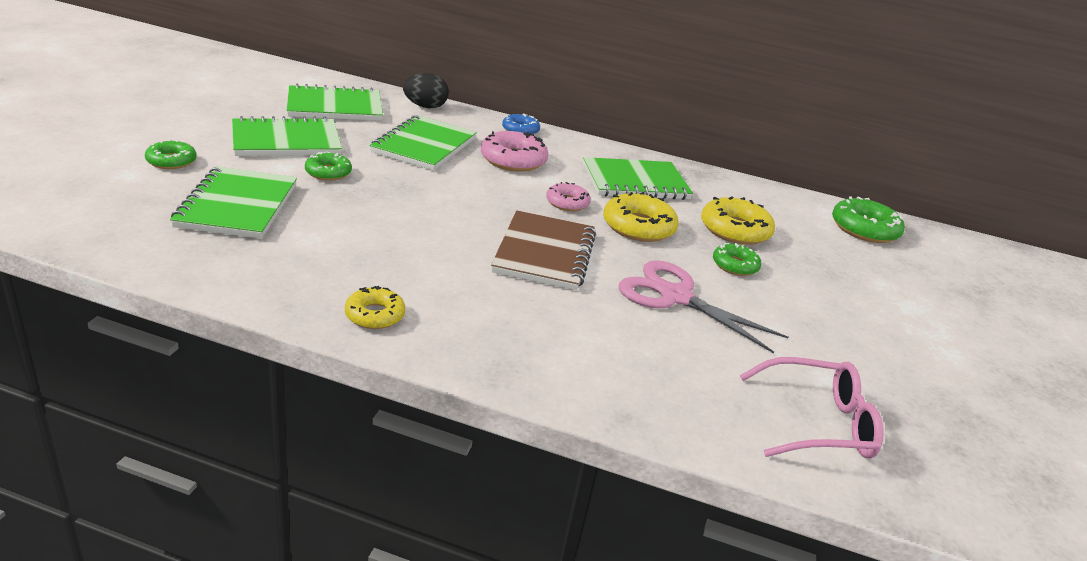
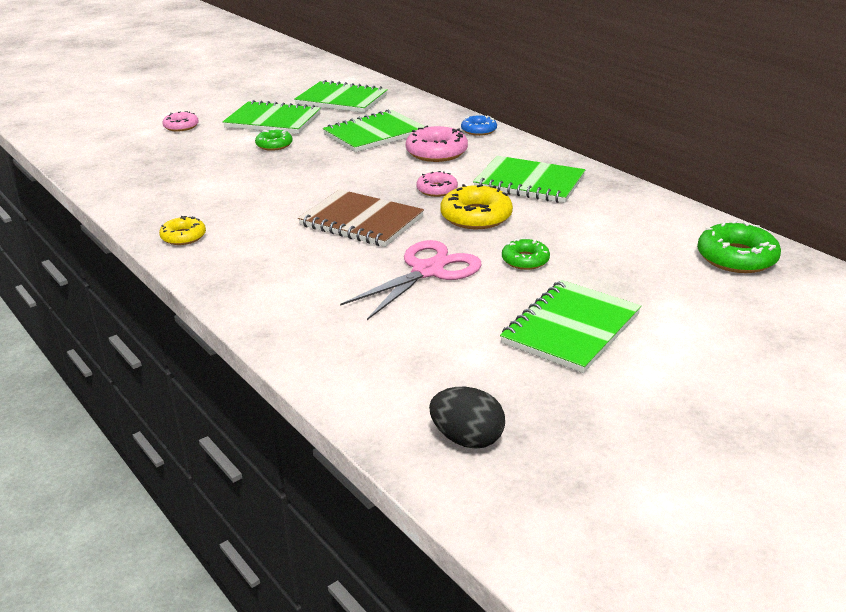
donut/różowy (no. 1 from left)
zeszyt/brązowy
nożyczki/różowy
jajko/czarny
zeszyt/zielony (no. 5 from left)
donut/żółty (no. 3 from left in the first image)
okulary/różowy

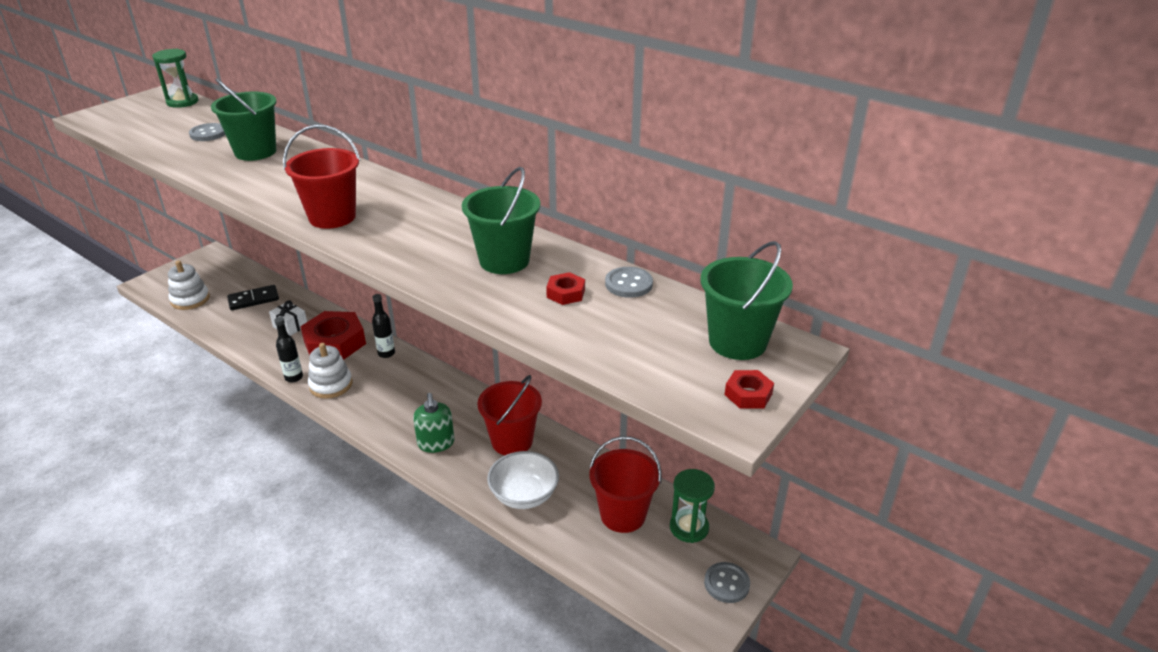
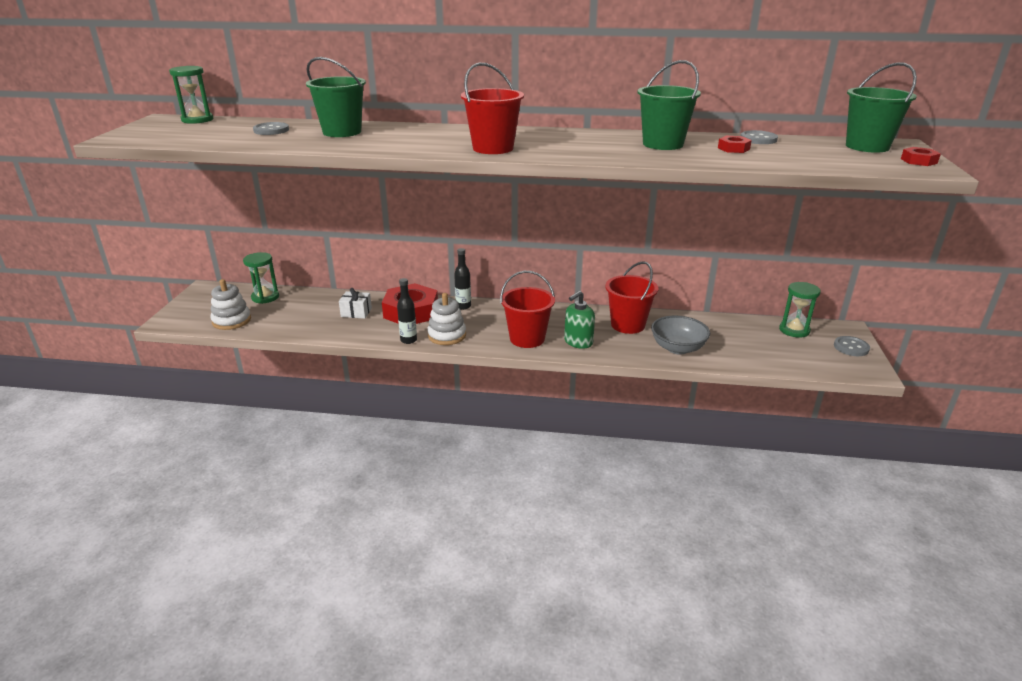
klepsydra/zielony (no. 2 from left)
wiadro/czerwony (no. 2 from left)
dozownik mydła/zielony
miska/szary
kostka domina/czarny

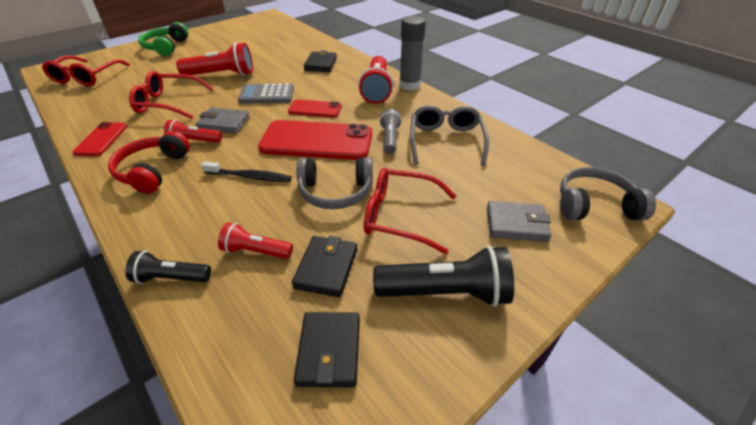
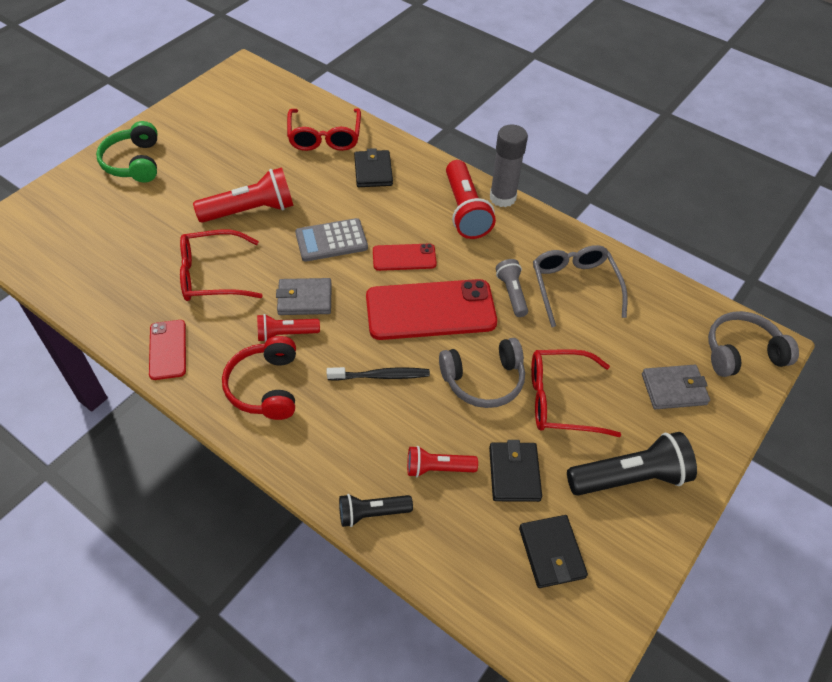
okulary/czerwony (no. 2 from left)

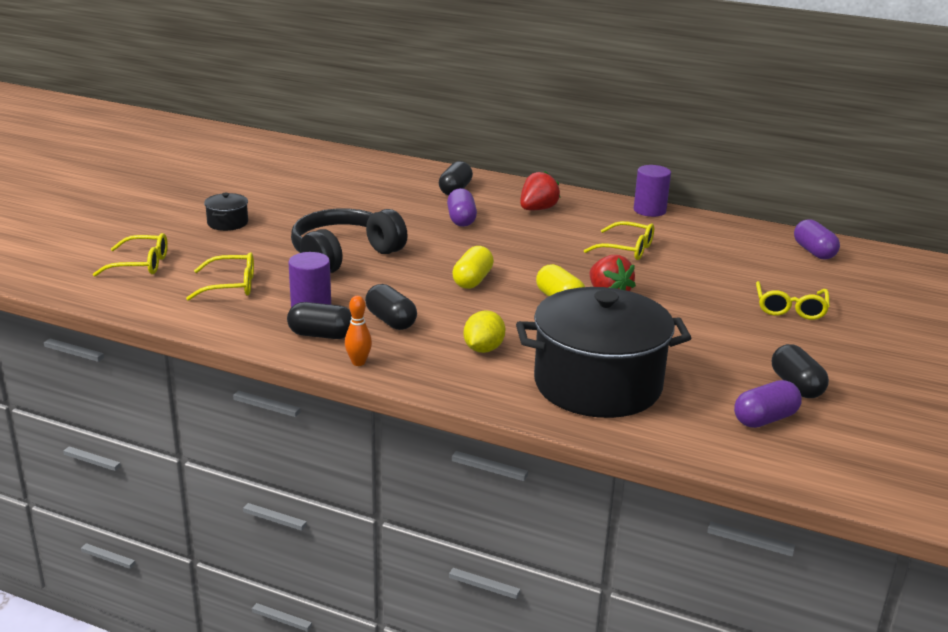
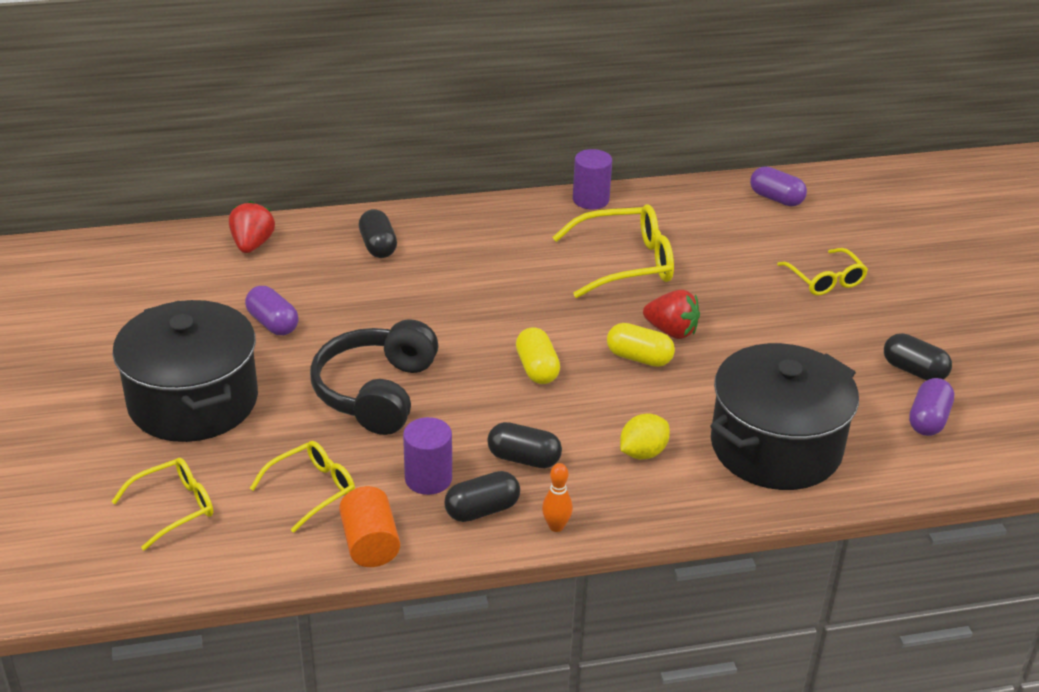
garnek/czarny (no. 1 from left)
truskawka/czerwony (no. 1 from left)
kapsułka/fioletowy (no. 1 from left)
walec/pomarańczowy
okulary/żółty (no. 3 from left)
cytryna/żółty

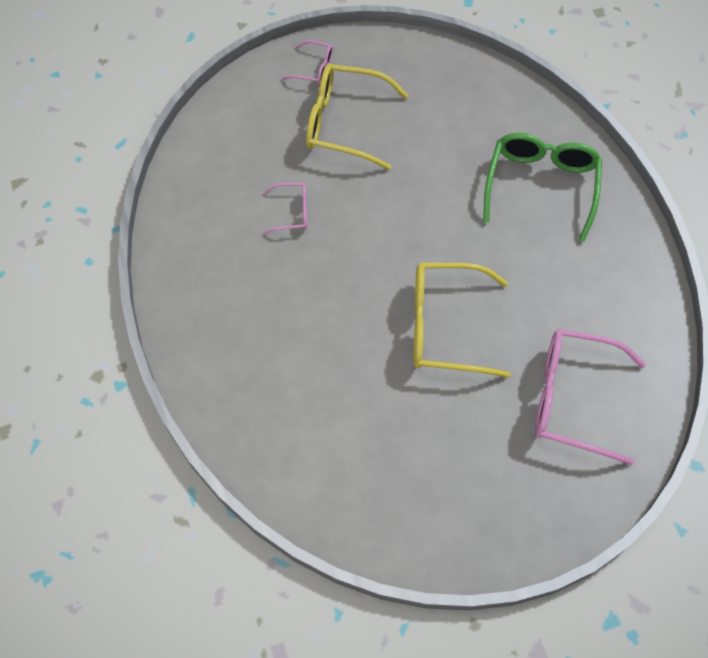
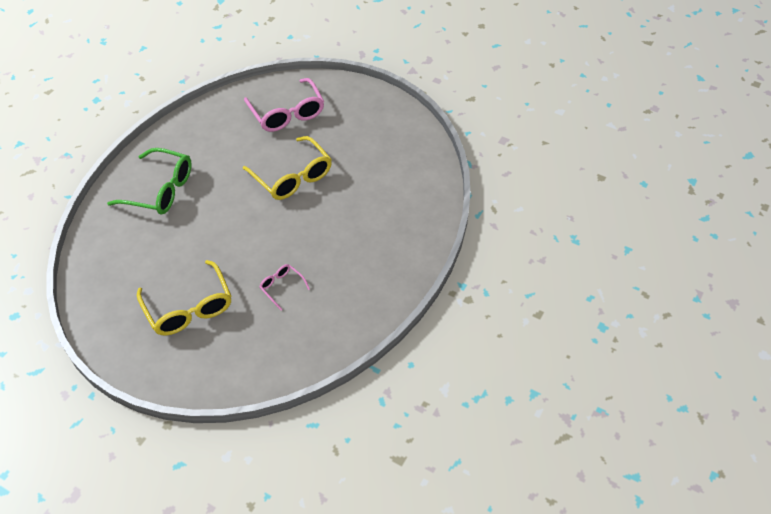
okulary/zielony
okulary/różowy (no. 2 from left in the first image)

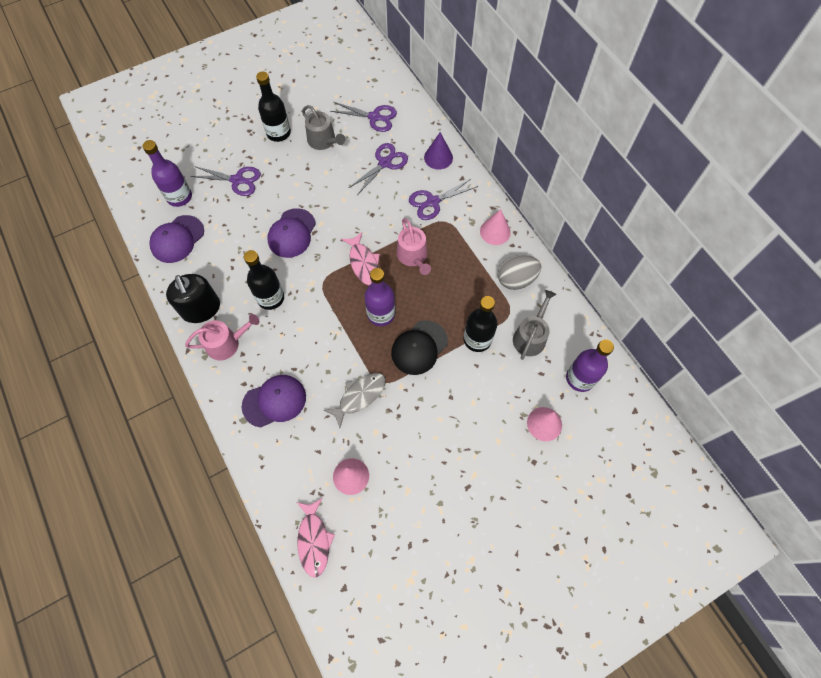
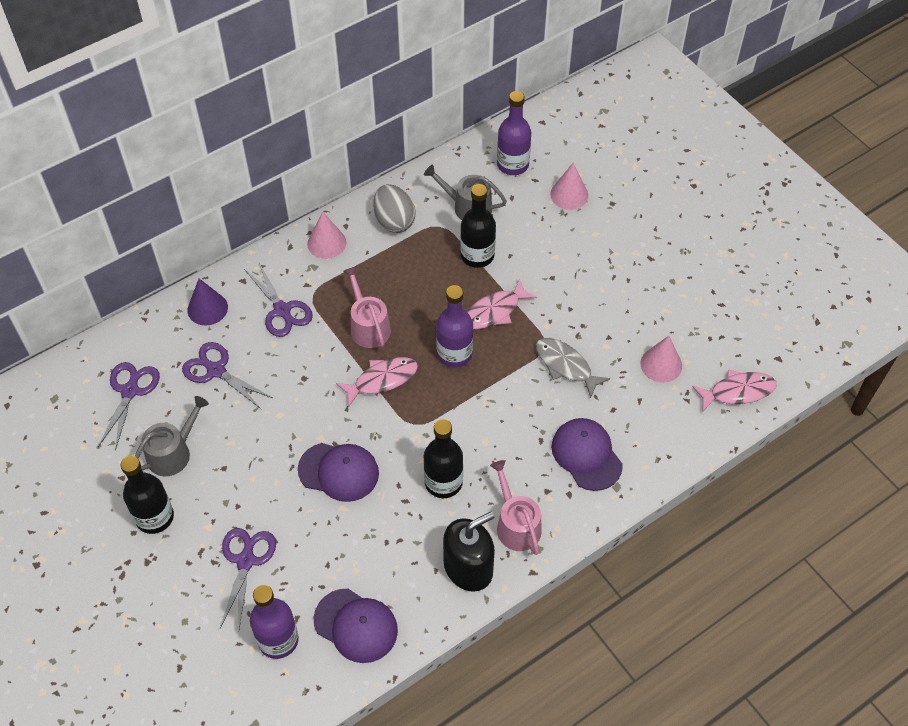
konewka/różowy (no. 1 from left)
ryba/różowy (no. 2 from left)

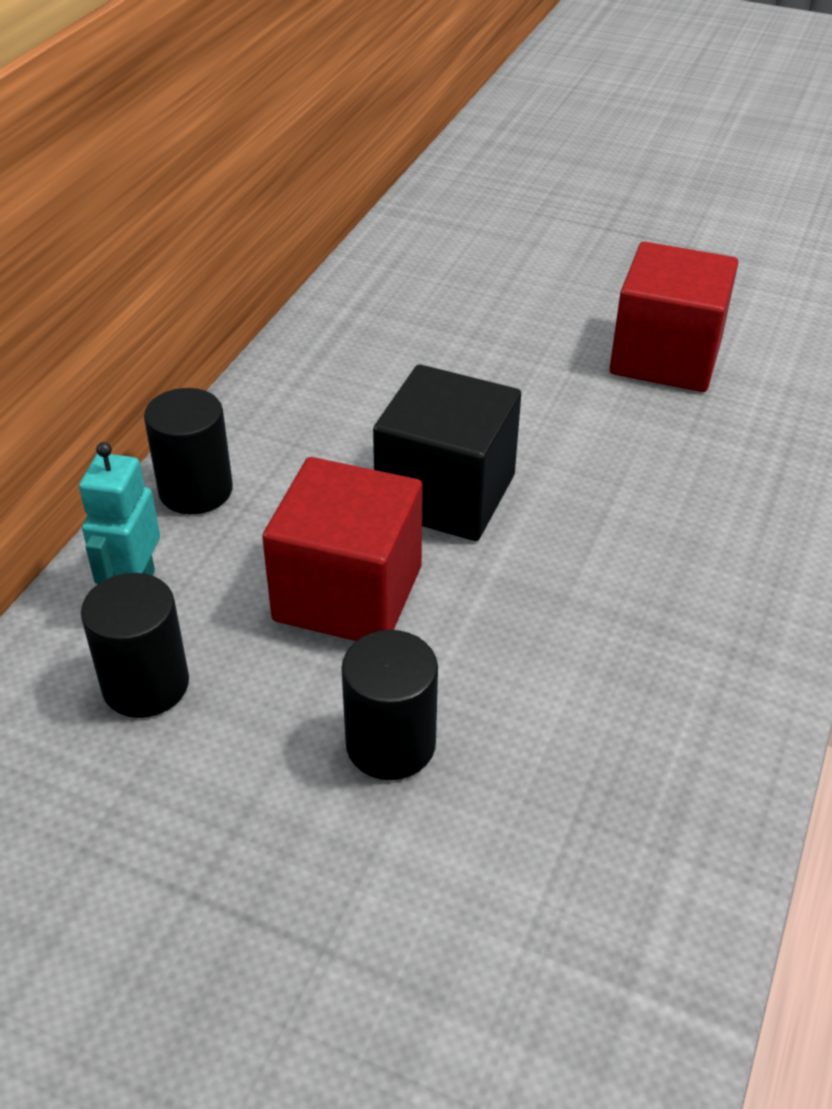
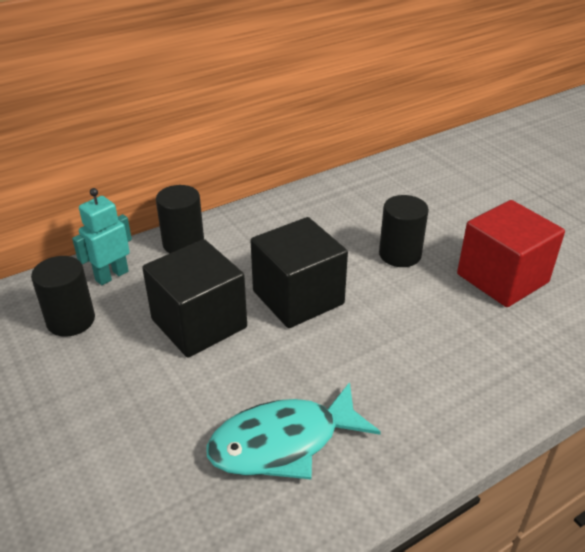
sześcian/czarny (no. 1 from left)
ryba/turkusowy
walec/czarny (no. 3 from left)

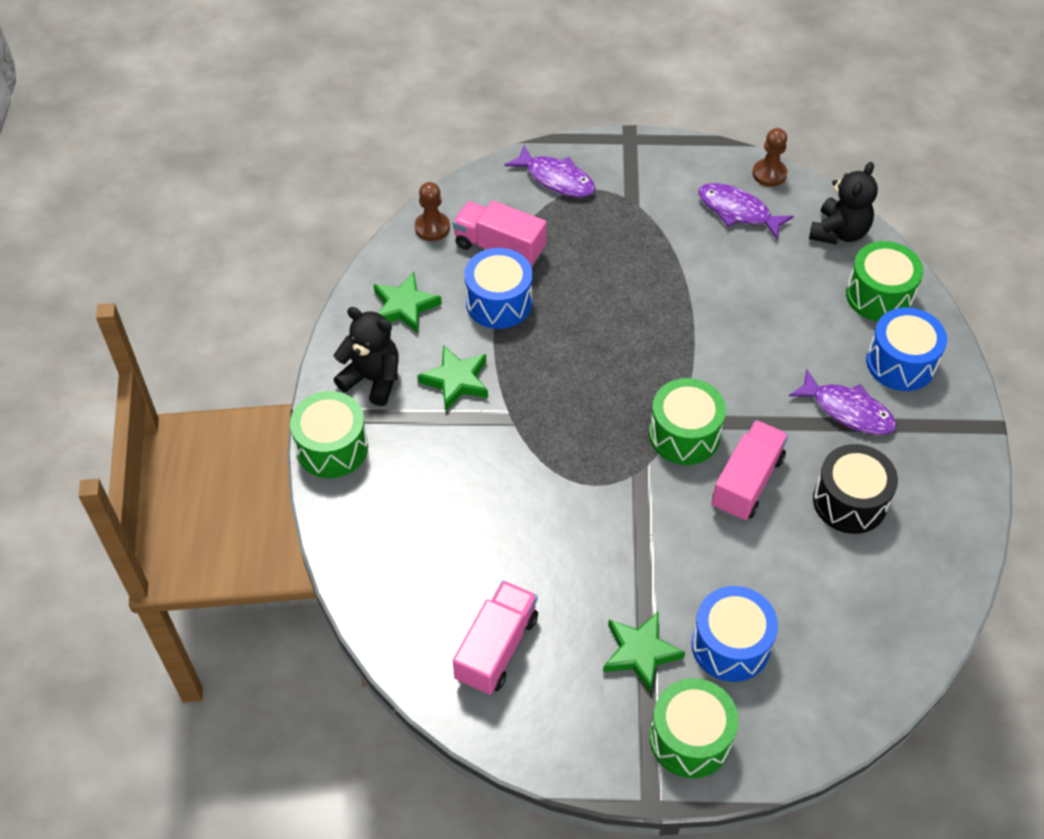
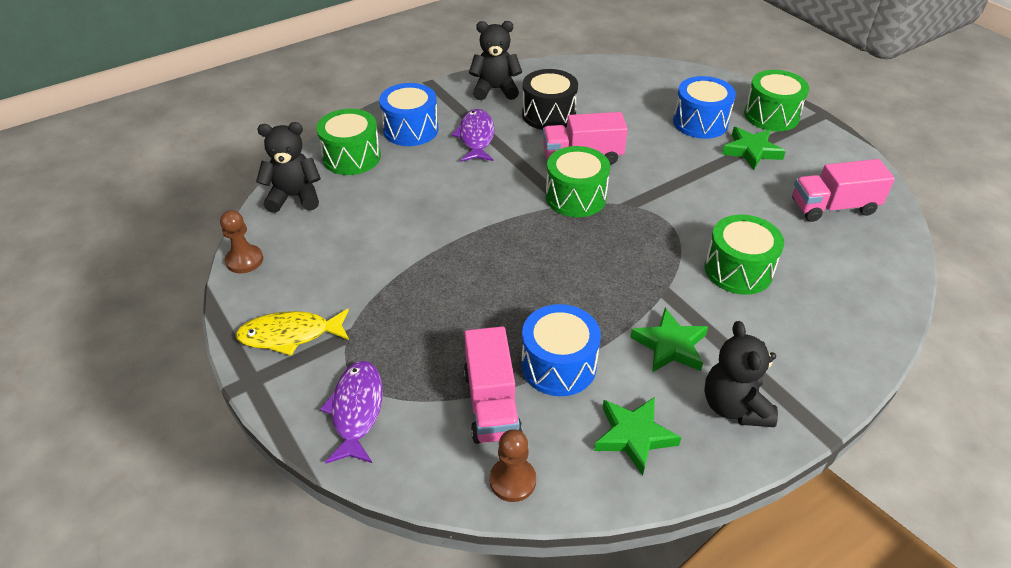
ryba/żółty
miś/czarny (no. 2 from left)
bęben/zielony (no. 3 from left)
ryba/fioletowy (no. 2 from left in the first image)

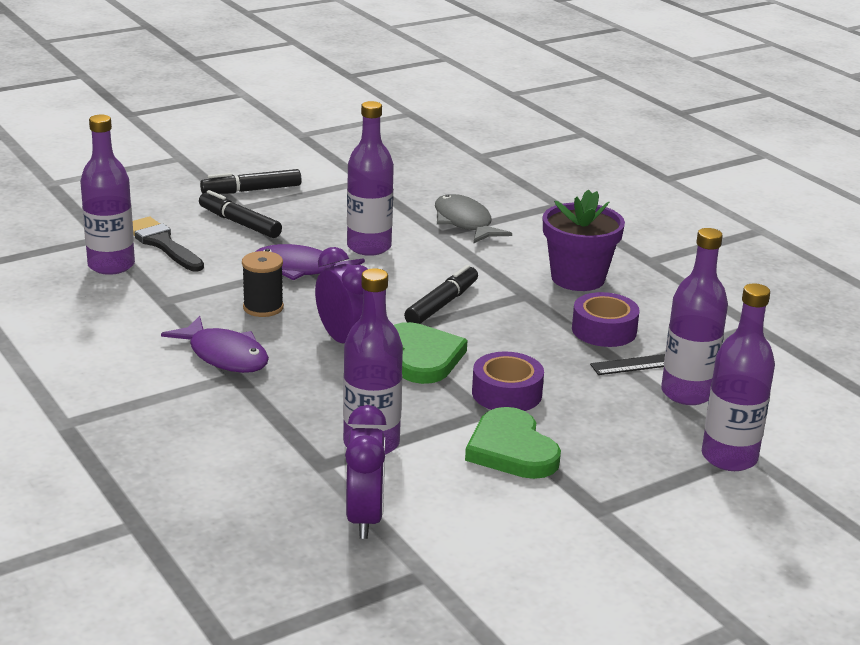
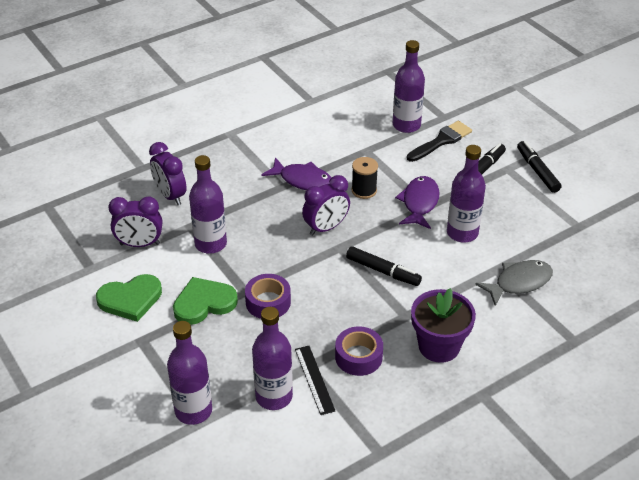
serce/zielony (no. 1 from left)
budzik/fioletowy (no. 2 from left)
ryba/fioletowy (no. 1 from left)

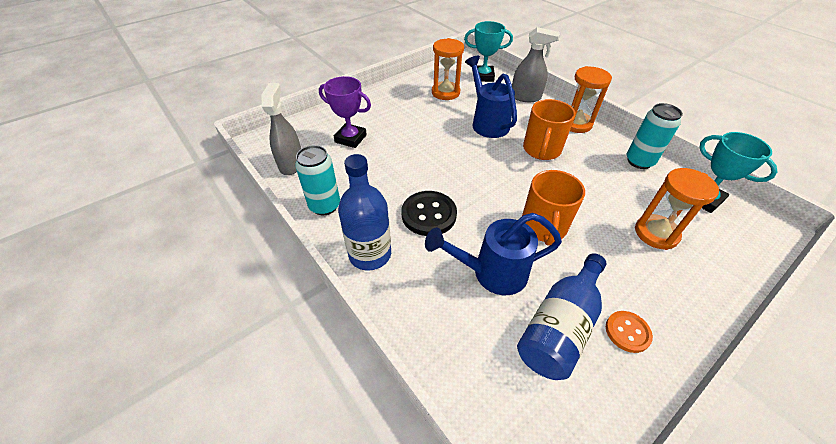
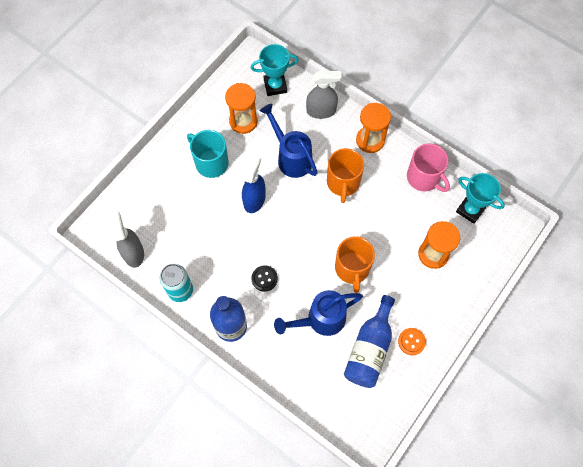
kubek/turkusowy
spryskiwacz/niebieski
guzik/czarny
kubek/różowy
puchar/fioletowy

